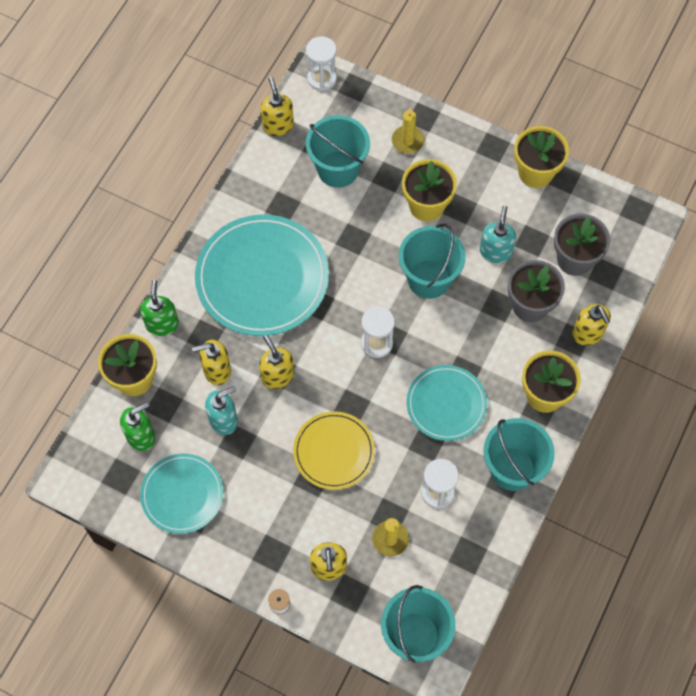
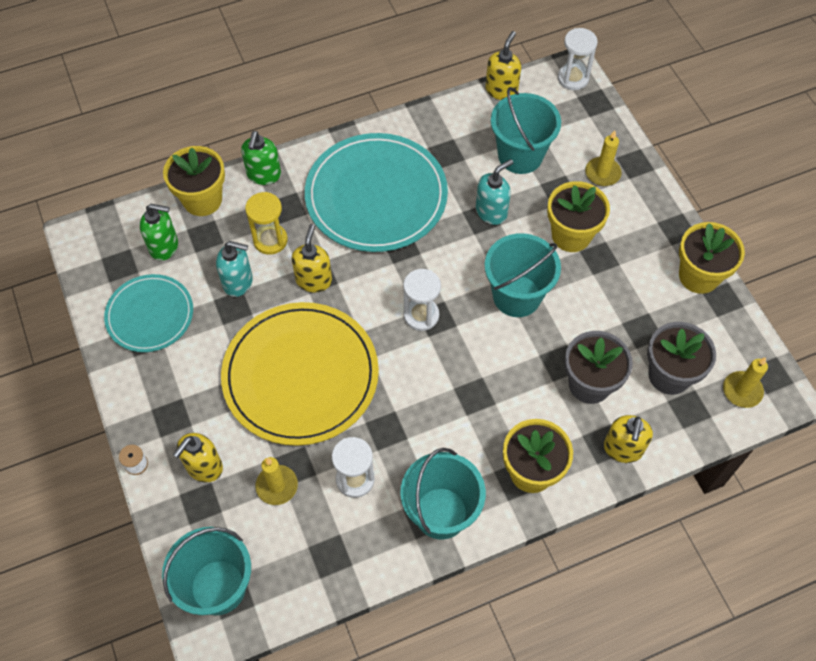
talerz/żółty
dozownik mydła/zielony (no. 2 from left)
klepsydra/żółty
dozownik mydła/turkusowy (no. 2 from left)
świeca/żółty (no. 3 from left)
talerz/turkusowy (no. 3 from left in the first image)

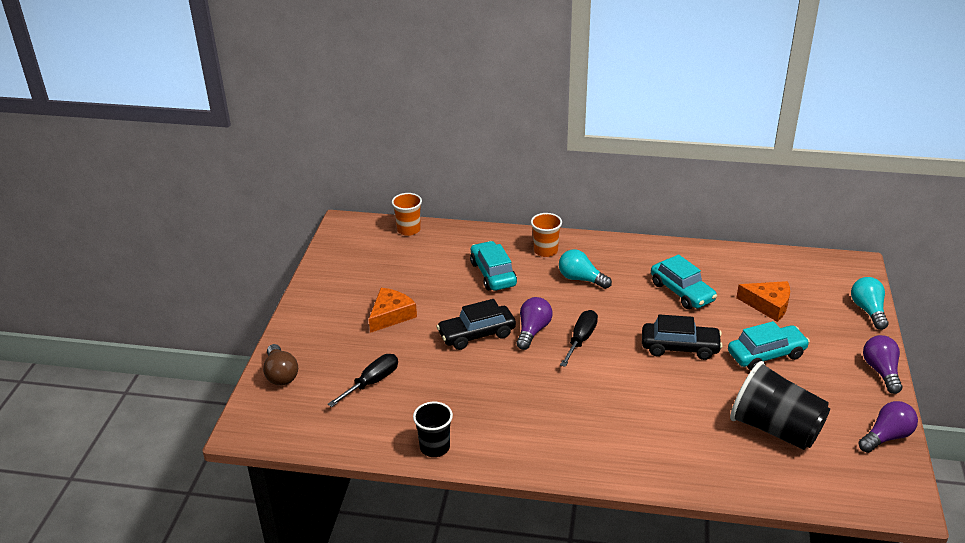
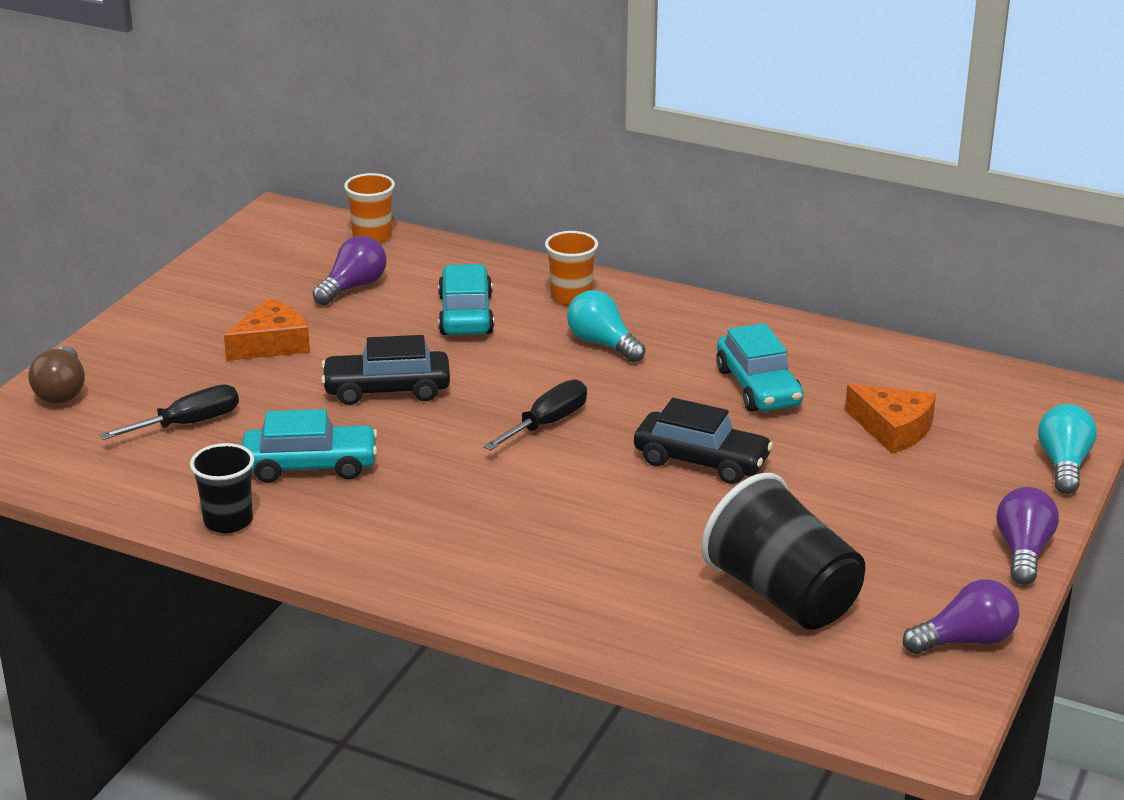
samochód/turkusowy (no. 1 from left)
żarówka/fioletowy (no. 1 from left)

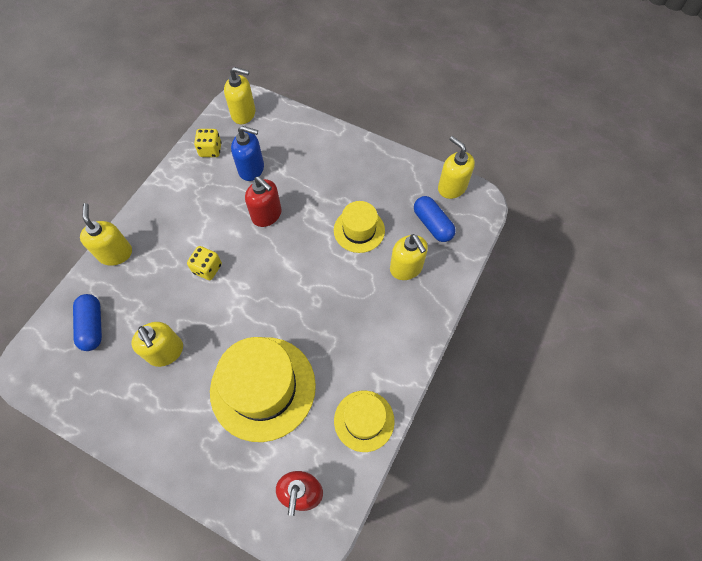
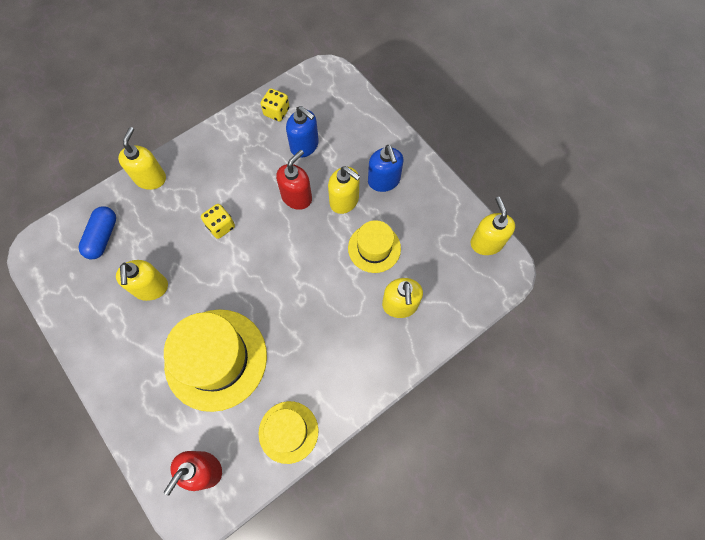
dozownik mydła/czerwony (no. 2 from left)
dozownik mydła/żółty (no. 3 from left)
dozownik mydła/niebieski (no. 2 from left)
kapsułka/niebieski (no. 2 from left in the first image)

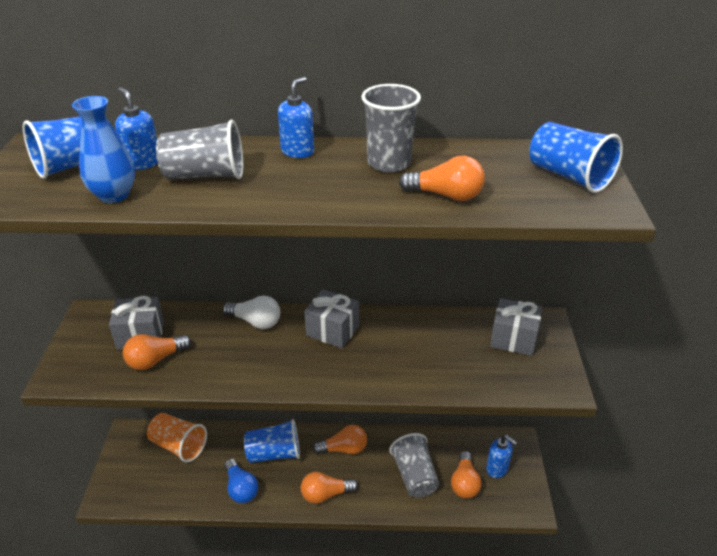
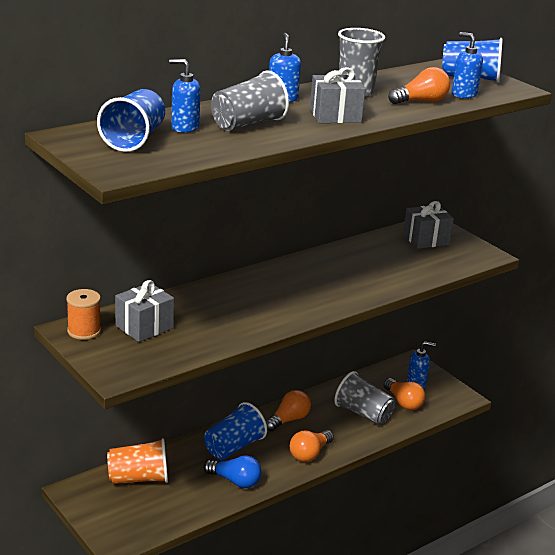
szpulka/pomarańczowy
prezent/szary (no. 2 from left)
dozownik mydła/niebieski (no. 4 from left)
wazon/niebieski
żarówka/pomarańczowy (no. 1 from left in the first image)
żarówka/biały

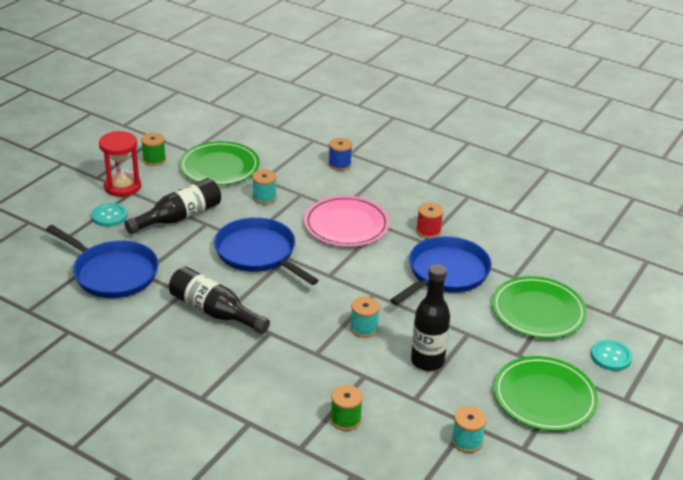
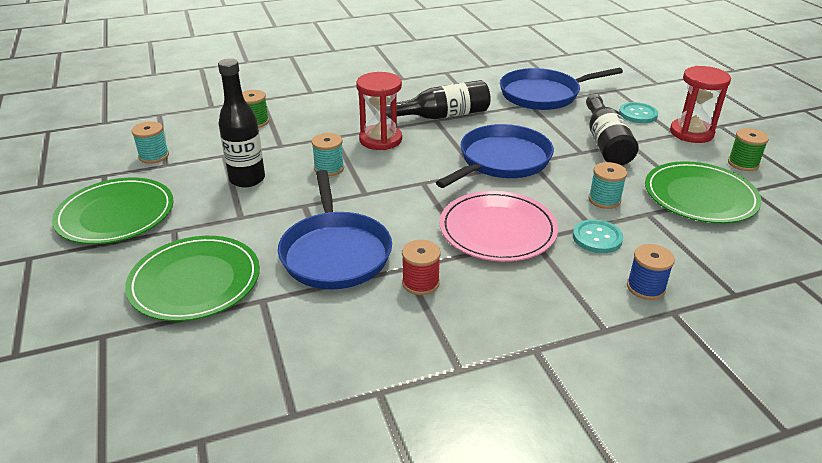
klepsydra/czerwony (no. 1 from left)
patelnia/niebieski (no. 2 from left)
guzik/turkusowy (no. 1 from left)

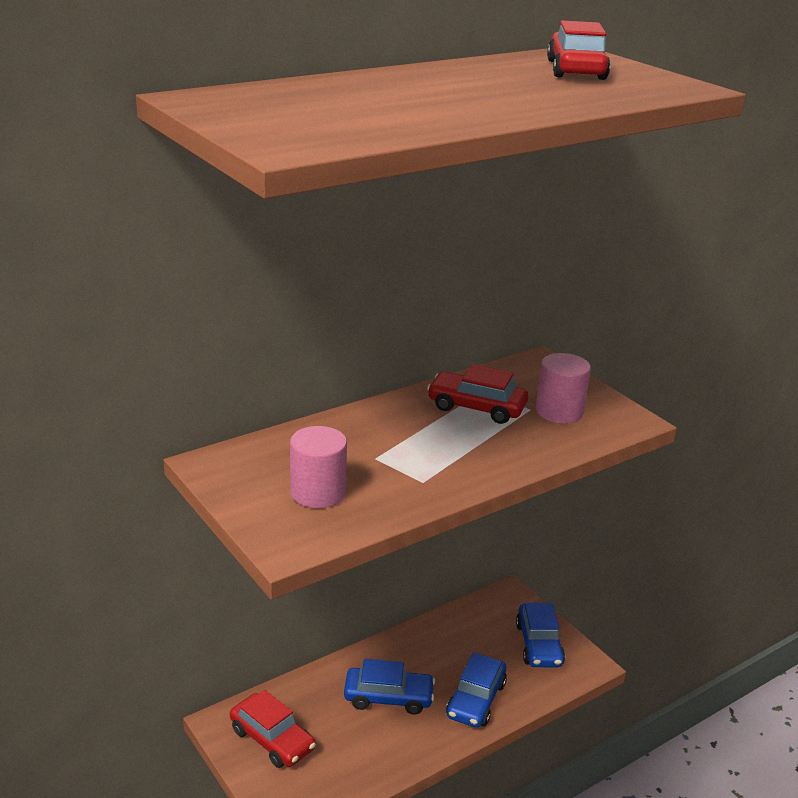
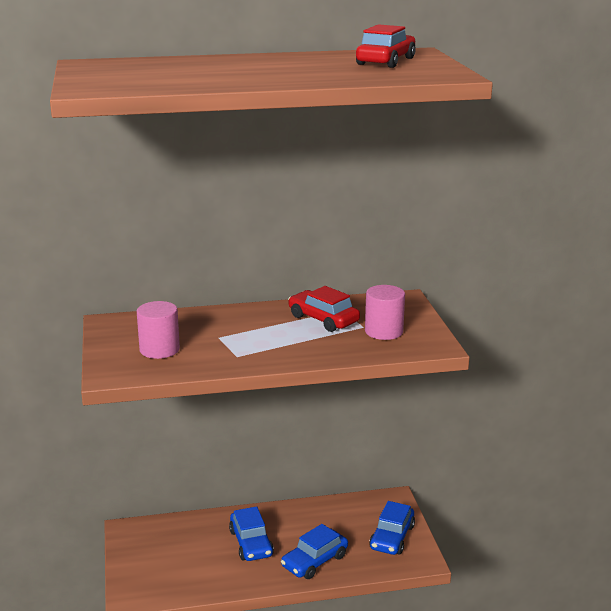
samochód/niebieski (no. 1 from left)
samochód/czerwony (no. 1 from left in the first image)

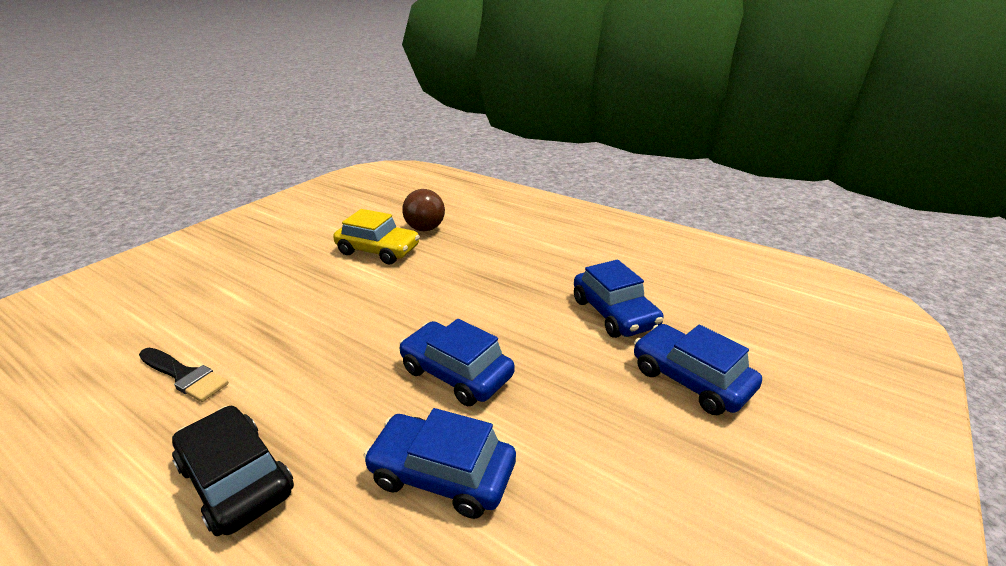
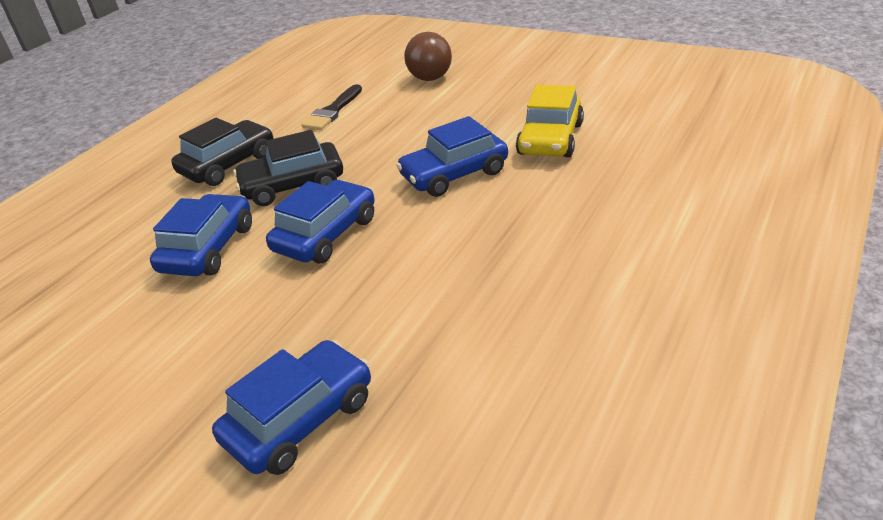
samochód/czarny (no. 2 from left)
samochód/niebieski (no. 4 from left)
piłka/brązowy

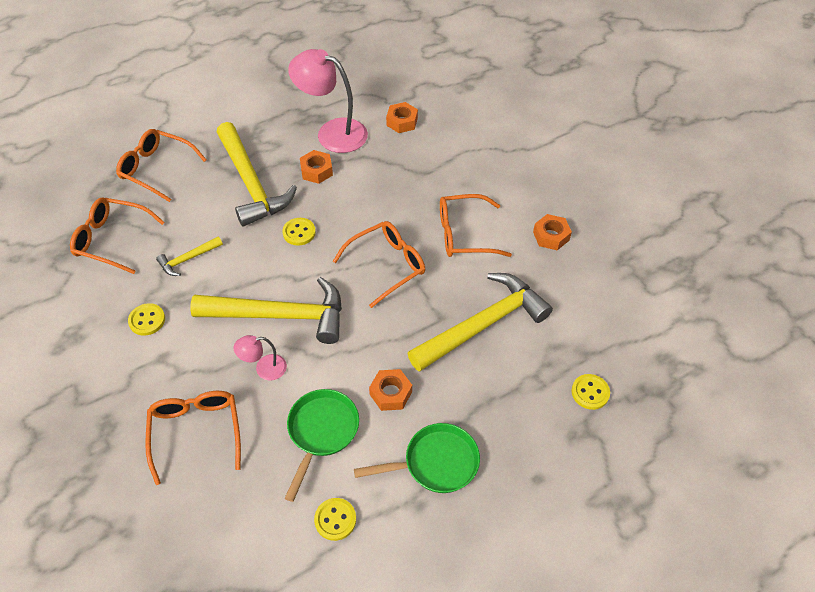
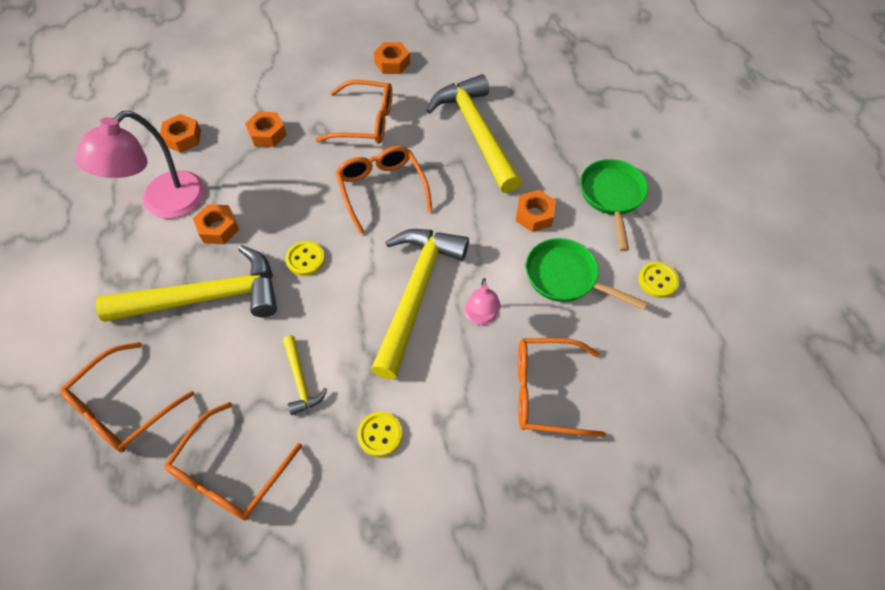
nakrętka/pomarańczowy (no. 3 from left)
okulary/pomarańczowy (no. 3 from left)
guzik/żółty (no. 4 from left in the first image)

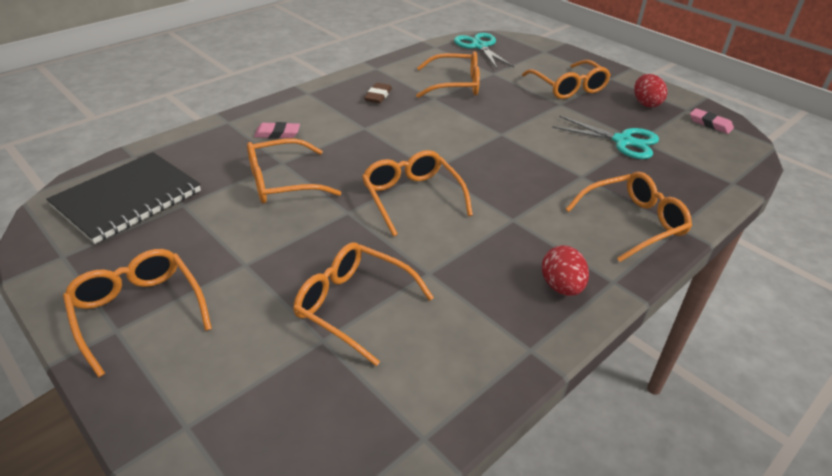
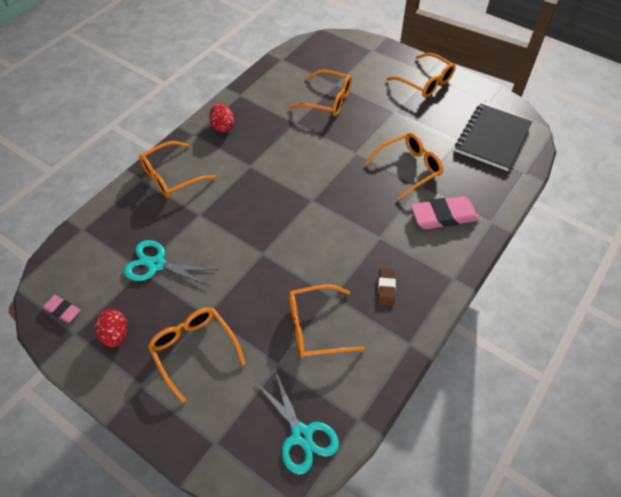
gumka do mazania/różowy (no. 2 from left)
okulary/pomarańczowy (no. 4 from left in the first image)

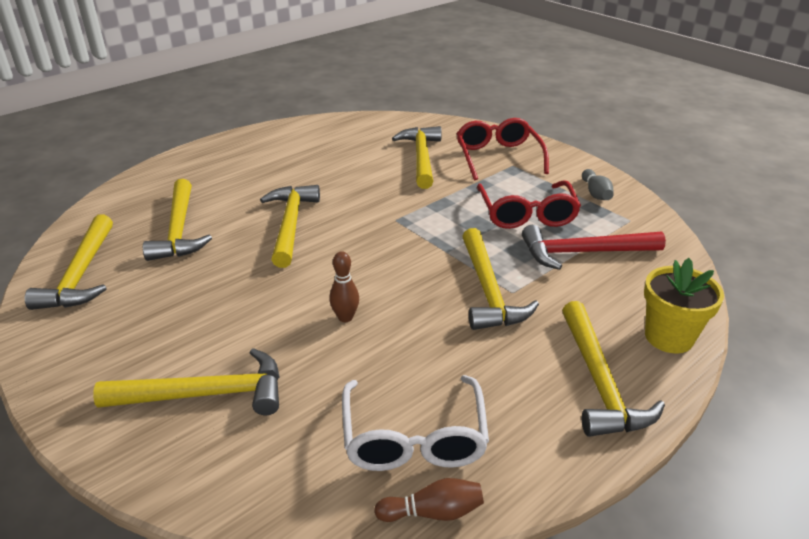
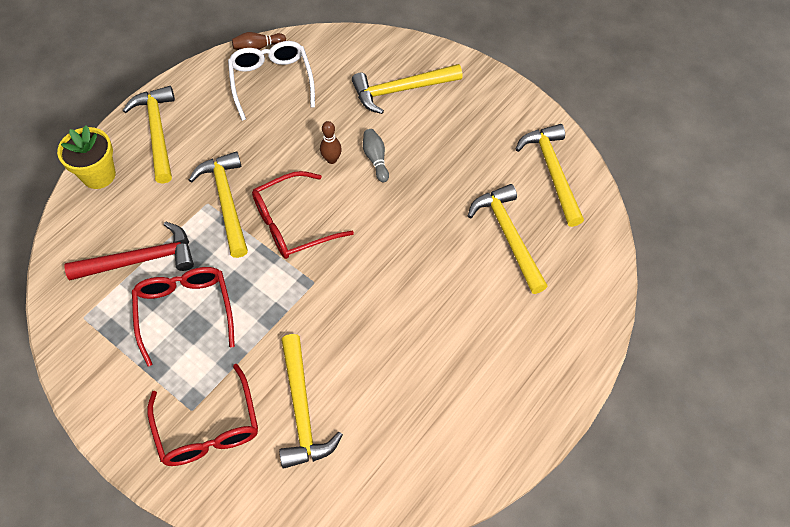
okulary/czerwony (no. 3 from left)
kręgiel/szary
młotek/żółty (no. 4 from left in the first image)

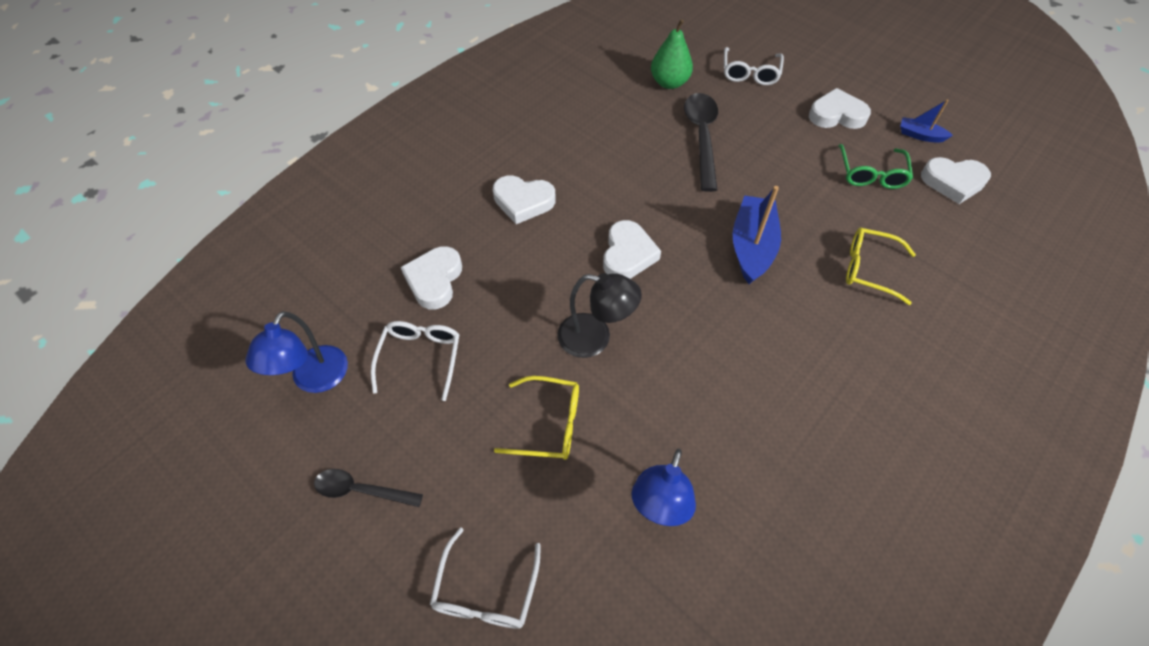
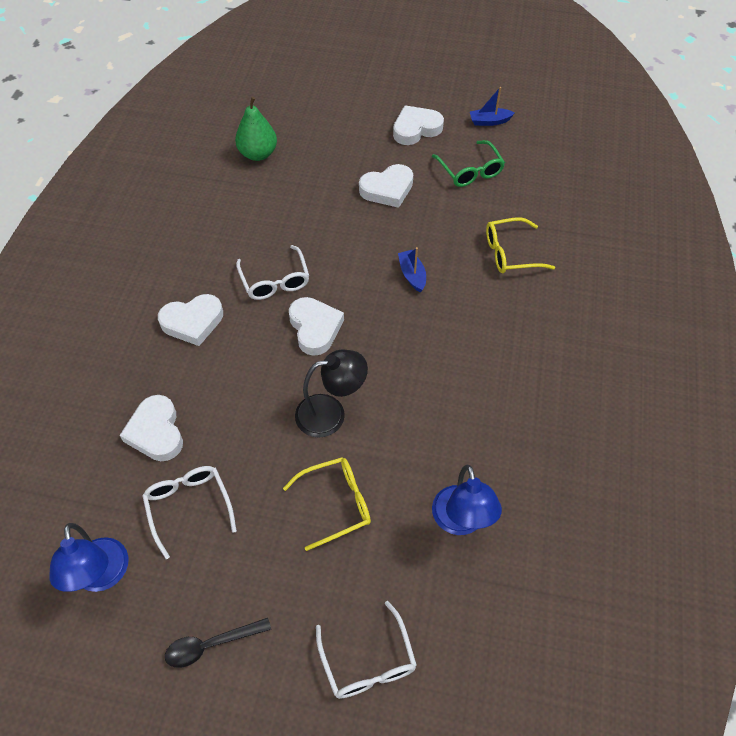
okulary/biały (no. 2 from left)
serce/biały (no. 4 from left)
łódka/niebieski (no. 1 from left)
łyżka/czarny (no. 2 from left in the first image)

